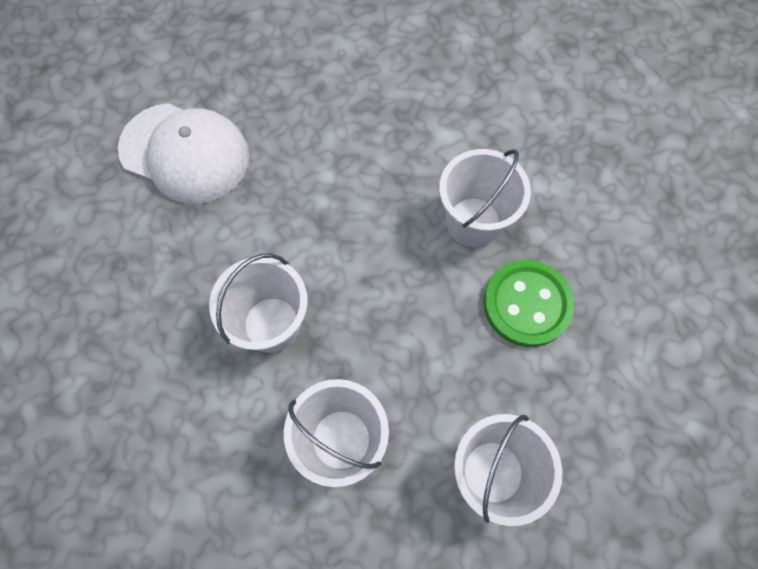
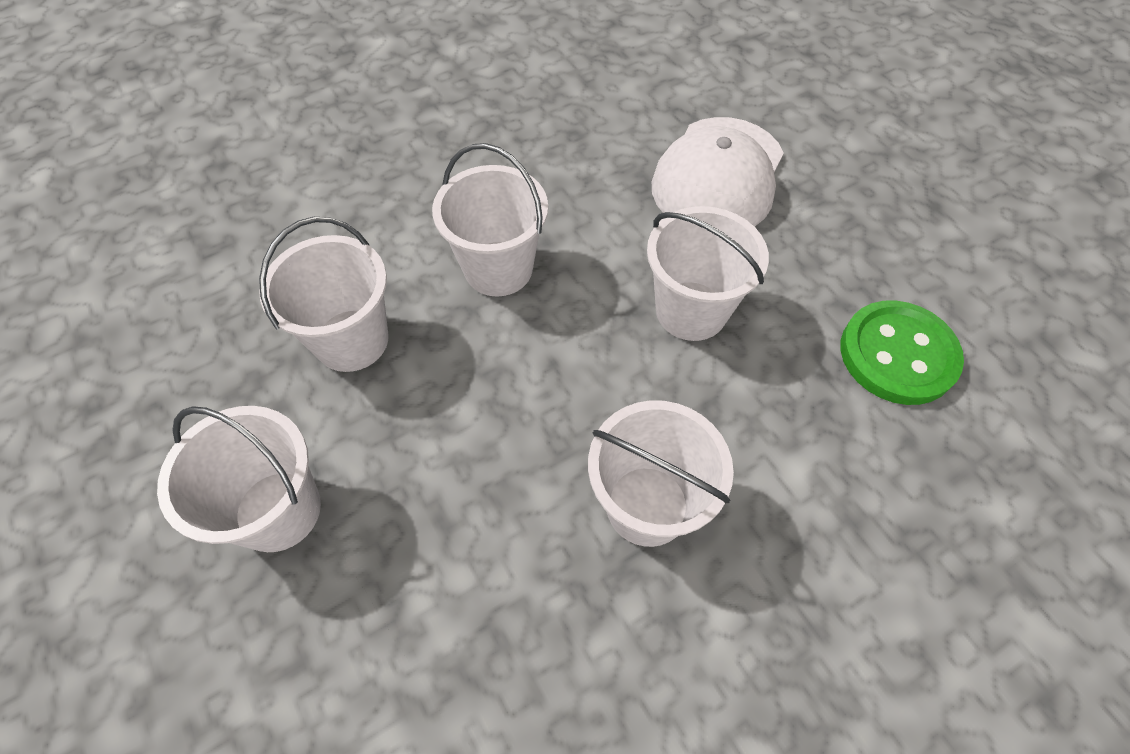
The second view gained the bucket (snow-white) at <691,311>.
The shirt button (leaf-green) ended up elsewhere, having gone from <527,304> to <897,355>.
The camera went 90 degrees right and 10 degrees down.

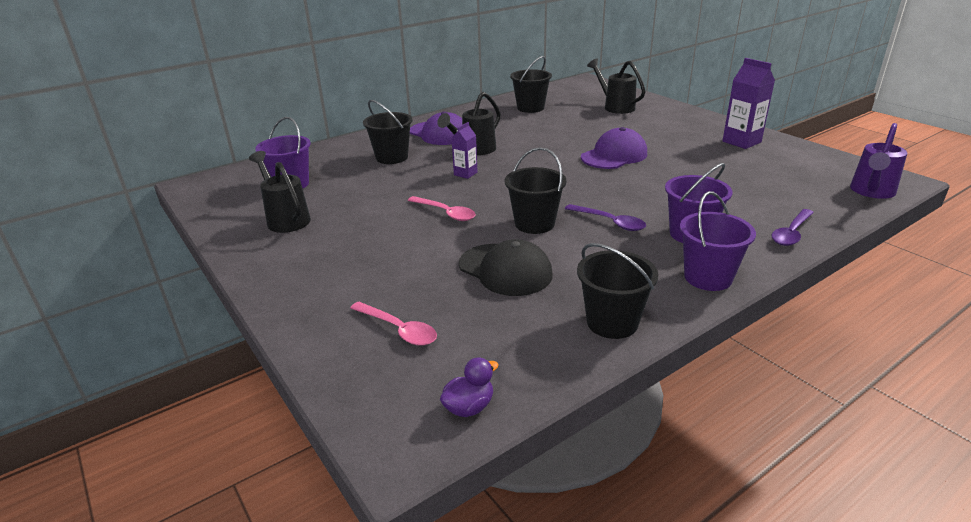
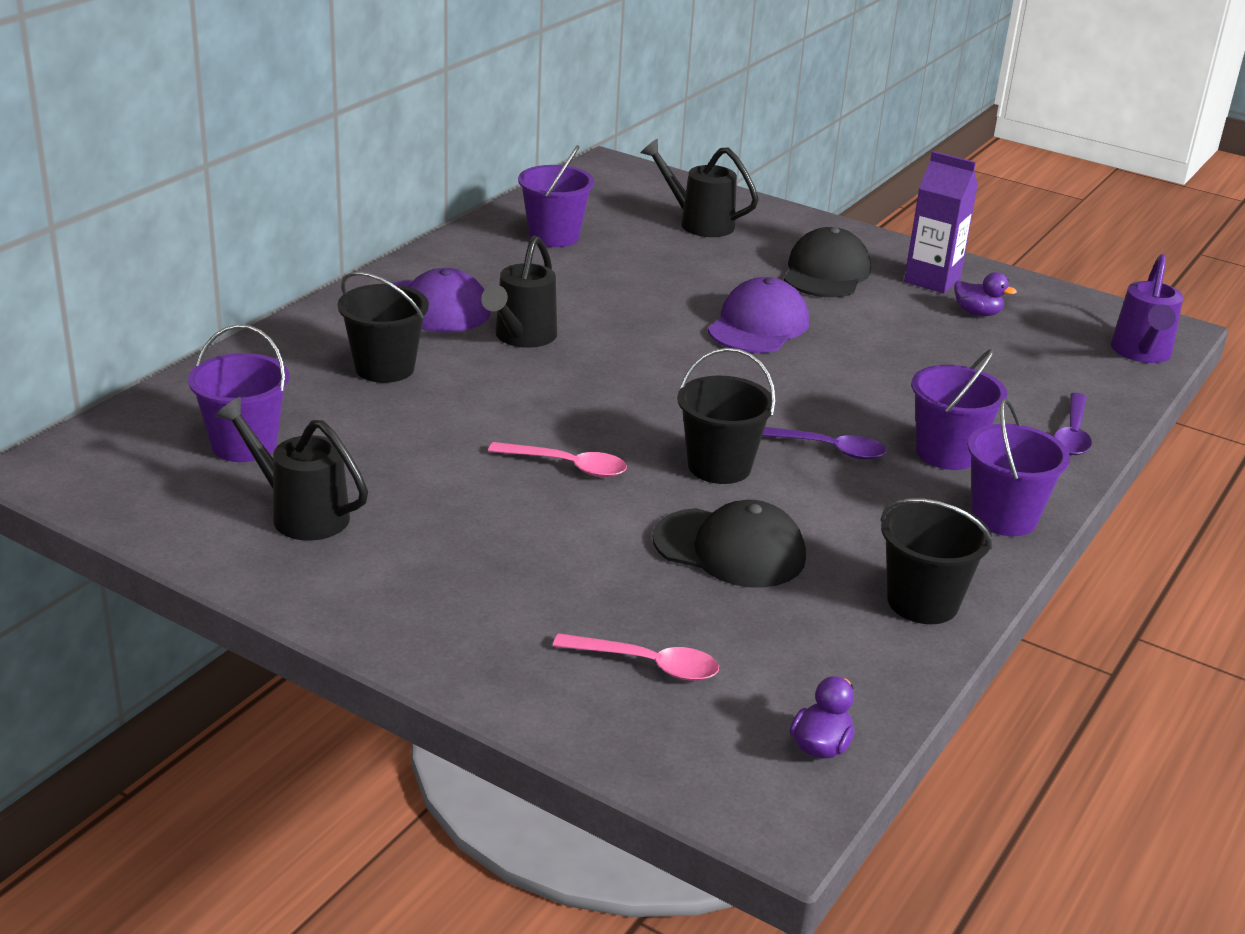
What was the bucket (black) at <530,108> turned into the bucket (royal purple) at <554,236>.
The second view gained the baseball cap (black) at <826,273>.
The second view gained the toy duck (royal purple) at <977,313>.
The second view lost the carton (royal purple) at <465,174>.
The camera went 25 degrees left and 0 degrees up.

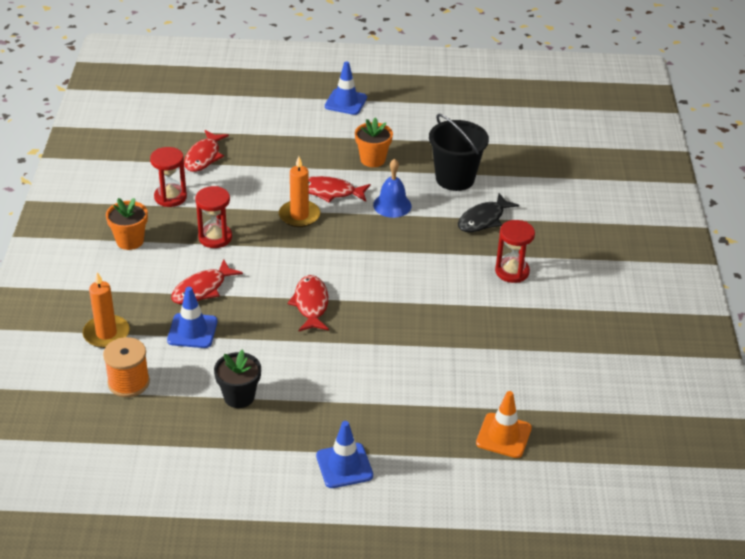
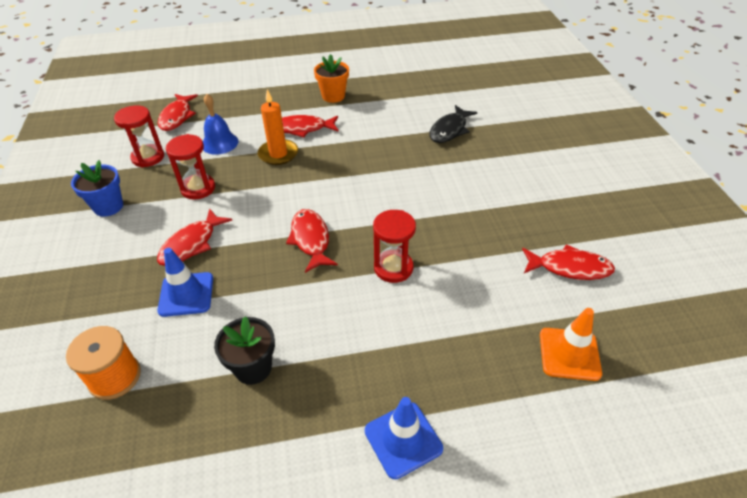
What was the potted plant (bright orange) at <130,241> turned into the potted plant (blue) at <108,206>.
The hand bell (blue) ended up elsewhere, having gone from <392,205> to <219,143>.
The sandglass (scarlet) ended up elsewhere, having gone from <512,271> to <393,268>.
The second view gained the toy fish (scarlet) at <570,268>.
The second view lost the wax candle (bright orange) at <106,333>.
The second view lost the road cone (blue) at <345,102>.
The second view lost the bucket (black) at <455,178>.
The camera went 10 degrees left and 5 degrees up.

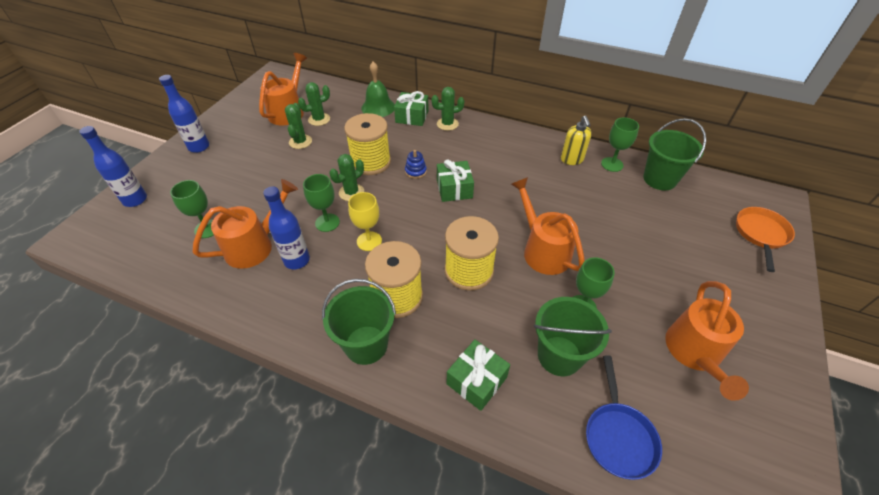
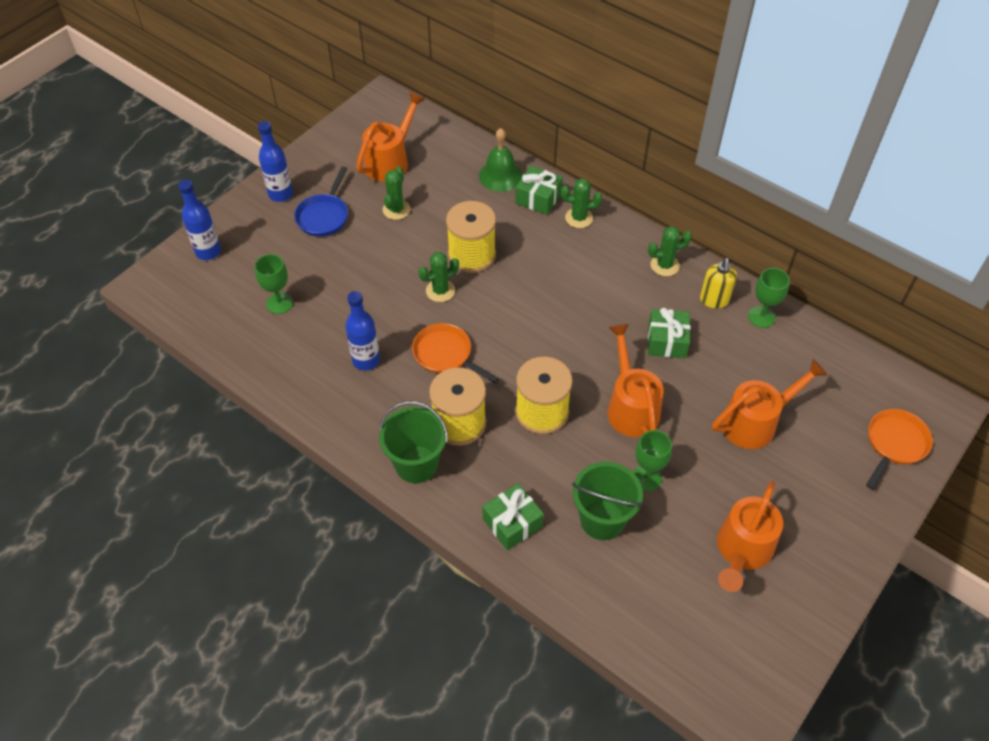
The skillet (blue) ended up elsewhere, having gone from <618,436> to <324,216>.
Where the chalice (bright yellow) stood at <369,241>, the skillet (bright orange) came to stand at <445,355>.
The cactus (leaf-green) ended up elsewhere, having gone from <319,119> to <664,265>.
The wrapped gift (leaf-green) ended up elsewhere, having gone from <454,189> to <667,341>.
The watering pot (bright orange) ended up elsewhere, having gone from <256,245> to <756,422>.
The second view lost the chalice (leaf-green) at <327,222>.
The second view lost the stacking toy (blue) at <415,171>.
The second view lost the bucket (leaf-green) at <659,179>.
The camera went 15 degrees right and 5 degrees up.

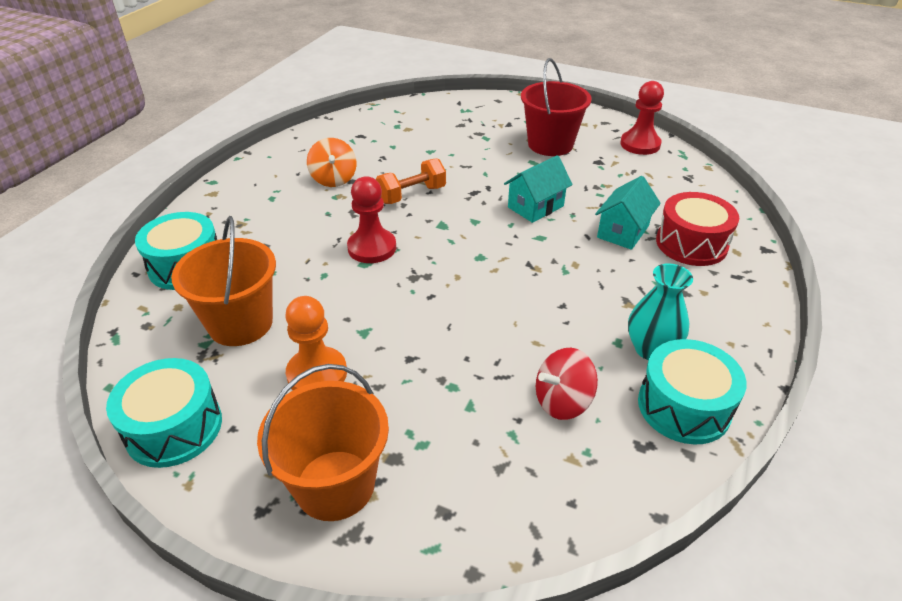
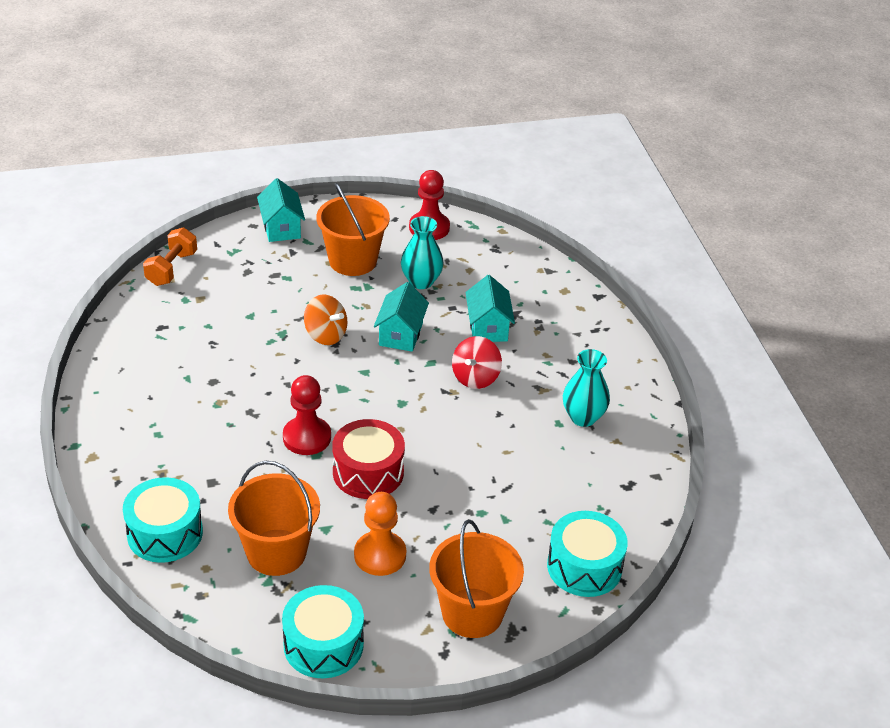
The free weight (bright orange) ended up elsewhere, having gone from <412,195> to <171,268>.
The second view gained the cottage (teal) at <281,228>.
The spinning top (bright orange) ended up elsewhere, having gone from <334,179> to <325,335>.
What was the bucket (scarlet) at <550,144> turned into the bucket (bright orange) at <353,261>.
The toy drum (scarlet) ended up elsewhere, having gone from <691,244> to <368,472>.
The second view gained the vase (teal) at <421,281>.
The spinning top (scarlet) ended up elsewhere, having gone from <562,401> to <475,377>.
The toy drum (teal) ended up elsewhere, having gone from <683,406> to <584,567>.
The camera went 40 degrees left and 0 degrees up.

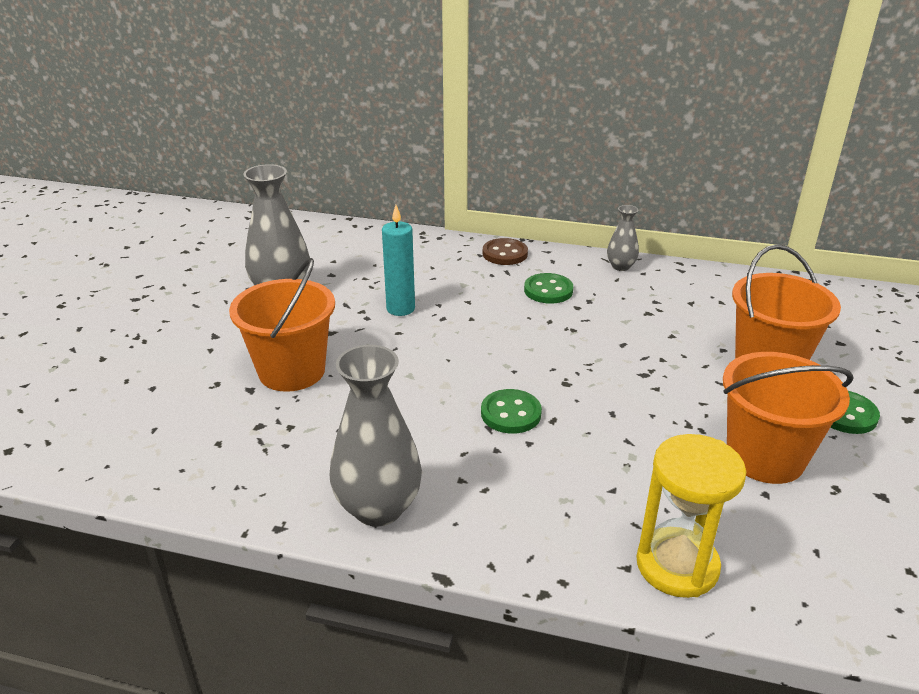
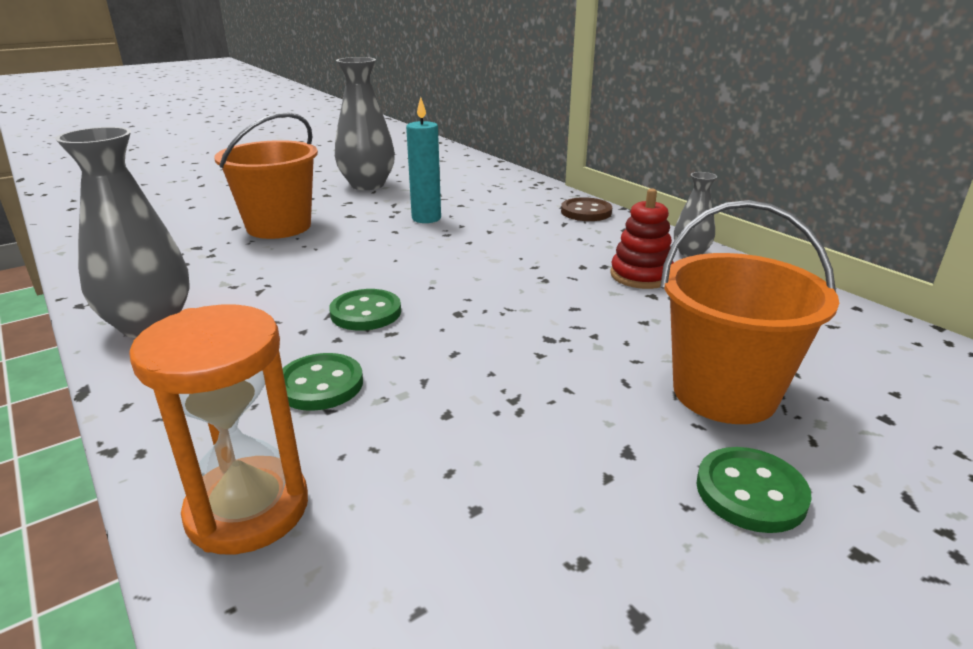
What was the sandglass (bright yellow) at <677,565> turned into the sandglass (bright orange) at <248,509>.
The shirt button (leaf-green) ended up elsewhere, having gone from <548,290> to <320,385>.
The second view gained the stacking toy (scarlet) at <641,275>.
The second view lost the bucket (bright orange) at <765,457>.
The camera went 40 degrees right and 5 degrees down.

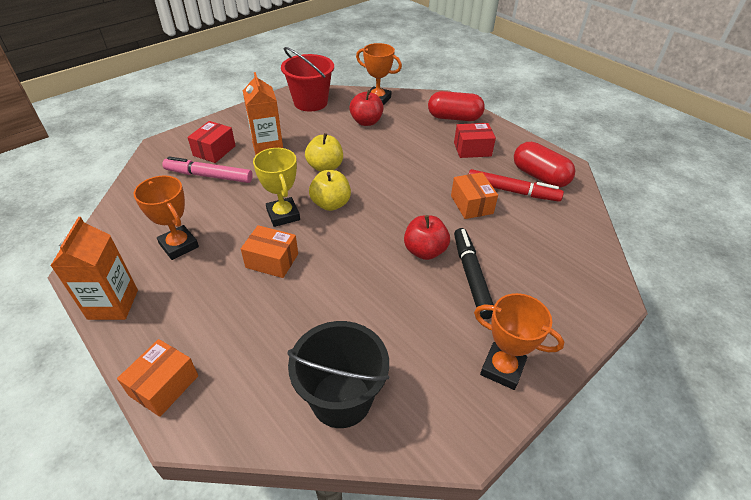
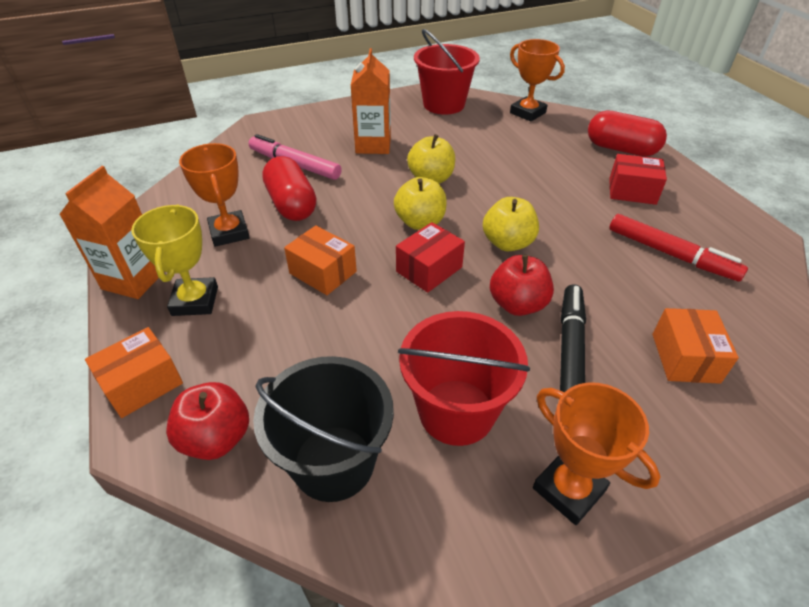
The trophy (bright yellow) ended up elsewhere, having gone from <283,215> to <195,301>.
The toy apple (scarlet) ended up elsewhere, having gone from <366,122> to <216,438>.
The pill shape (scarlet) ended up elsewhere, having gone from <539,176> to <291,204>.
The parcel (scarlet) ended up elsewhere, having gone from <214,151> to <429,269>.
The second view gained the bucket (scarlet) at <456,412>.
The second view gained the toy apple (bright yellow) at <507,243>.
The parcel (bright orange) ended up elsewhere, having gone from <471,204> to <685,358>.
The camera went 20 degrees right and 0 degrees up.

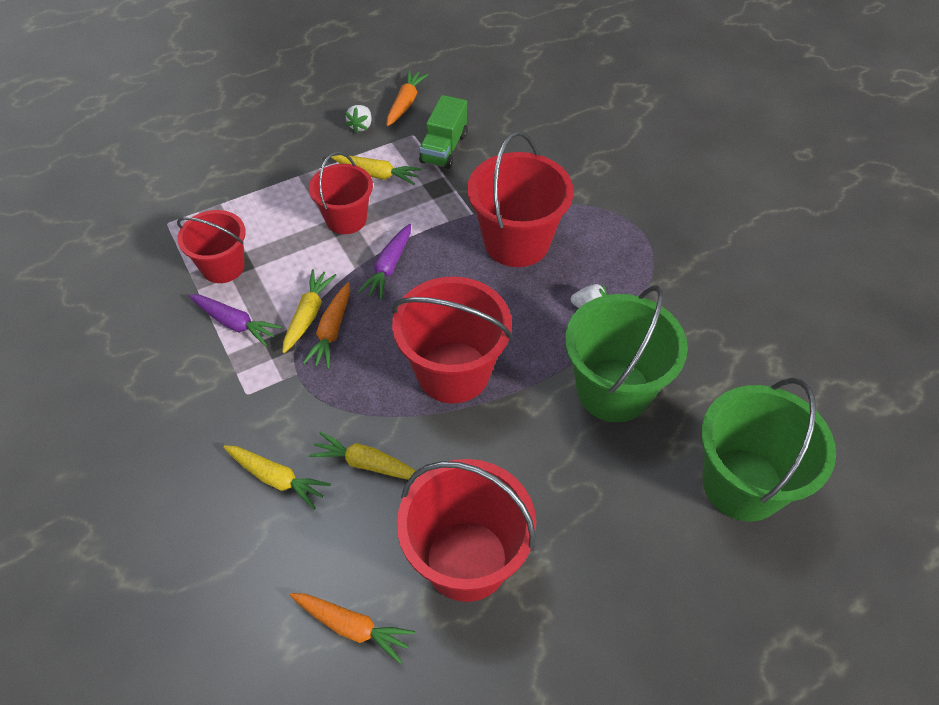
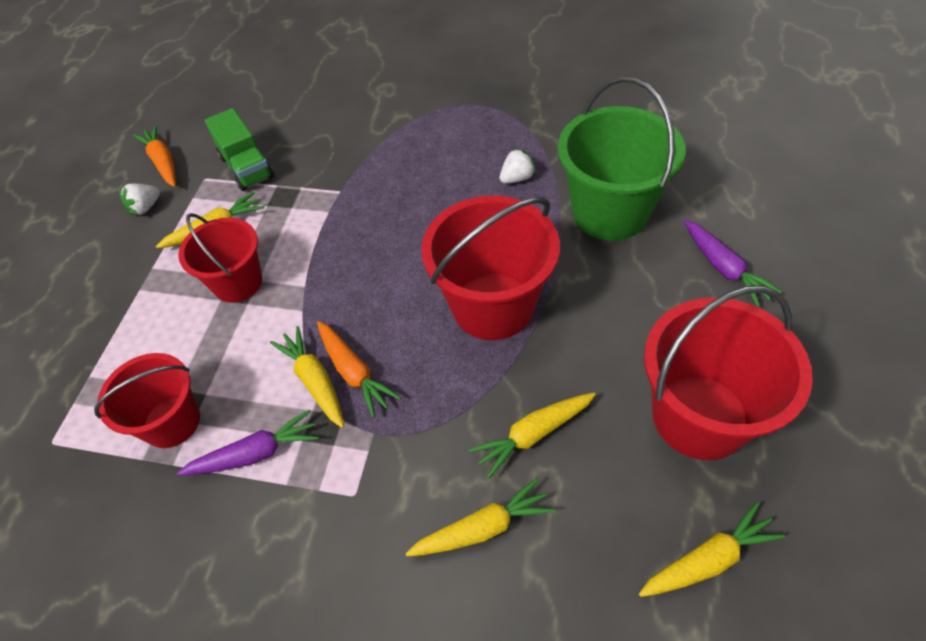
The toy strawberry (snow-white) at <361,126> ended up facing another way, 75 degrees clockwise from before.
What was the root vegetable (bright orange) at <352,627> turned into the root vegetable (bright yellow) at <708,559>.
The root vegetable (royal purple) ended up elsewhere, having gone from <389,267> to <724,268>.
The second view lost the bucket (scarlet) at <516,242>.
The second view lost the bucket (leaf-green) at <742,484>.
The camera went 45 degrees left and 0 degrees up.

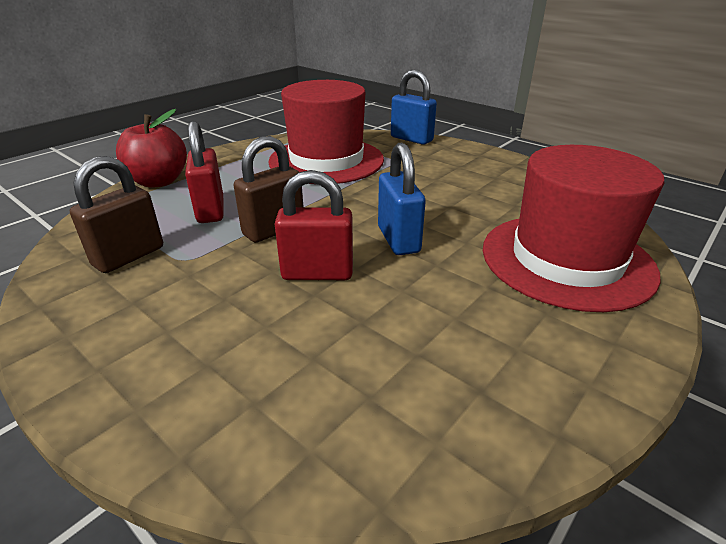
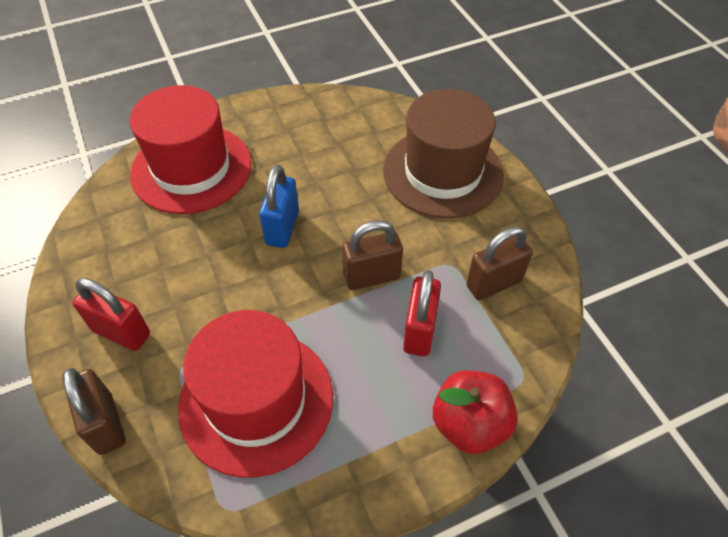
What was the small lock (blue) at <411,139> turned into the small lock (russet) at <105,424>.
The small lock (scarlet) ended up elsewhere, having gone from <317,273> to <121,332>.
The second view gained the hat (russet) at <443,172>.
The camera went 155 degrees left and 20 degrees up.

